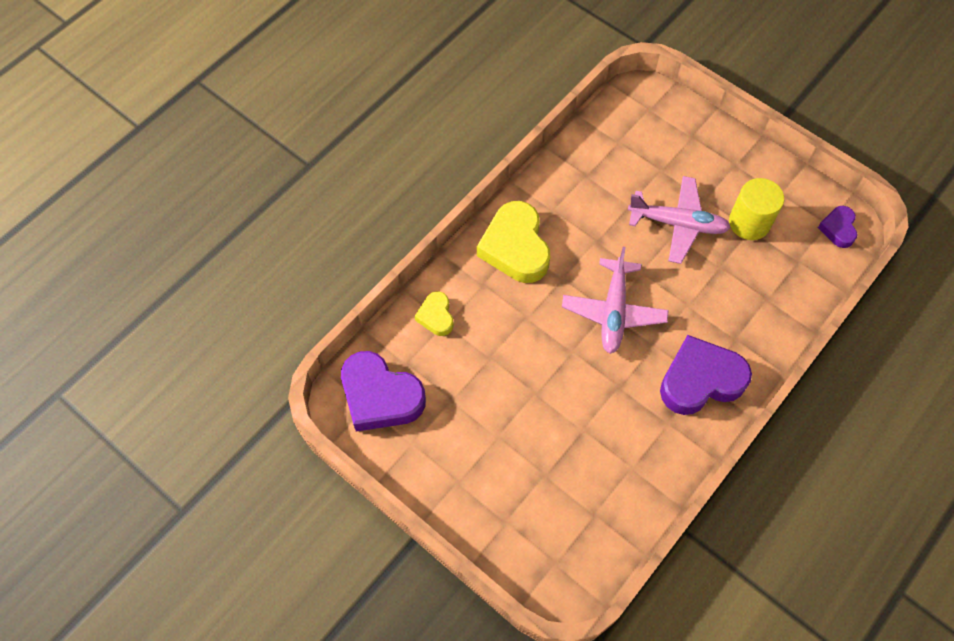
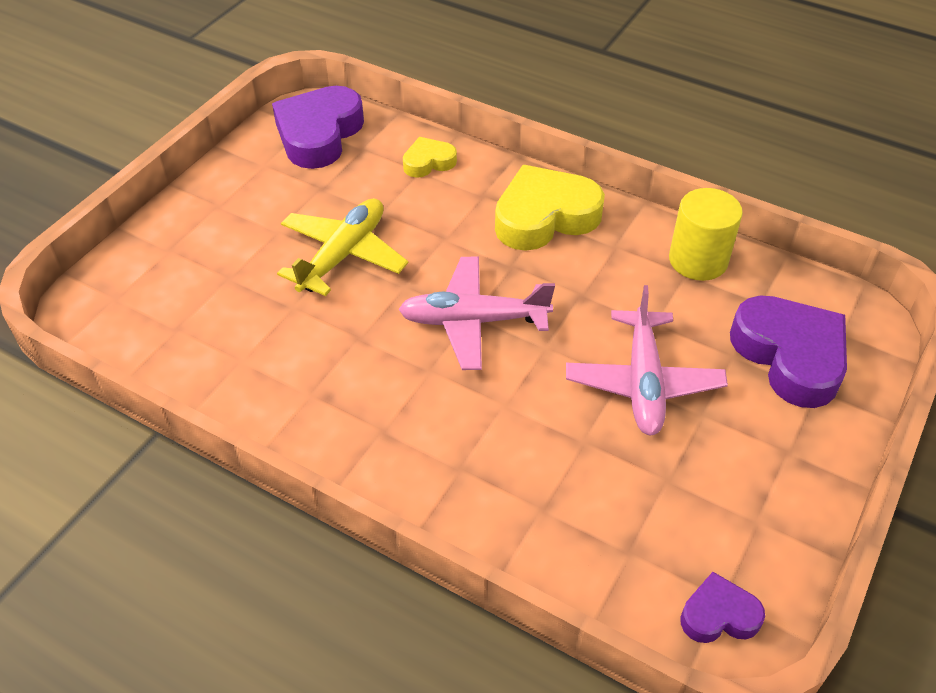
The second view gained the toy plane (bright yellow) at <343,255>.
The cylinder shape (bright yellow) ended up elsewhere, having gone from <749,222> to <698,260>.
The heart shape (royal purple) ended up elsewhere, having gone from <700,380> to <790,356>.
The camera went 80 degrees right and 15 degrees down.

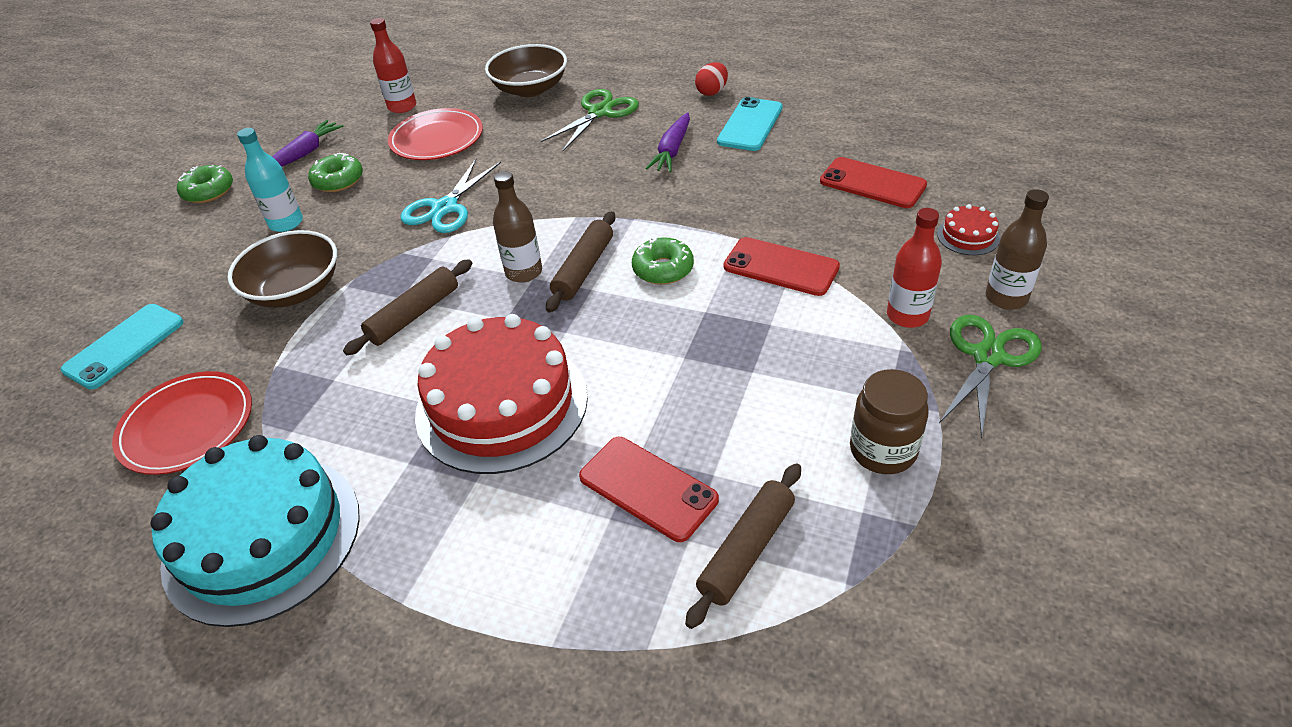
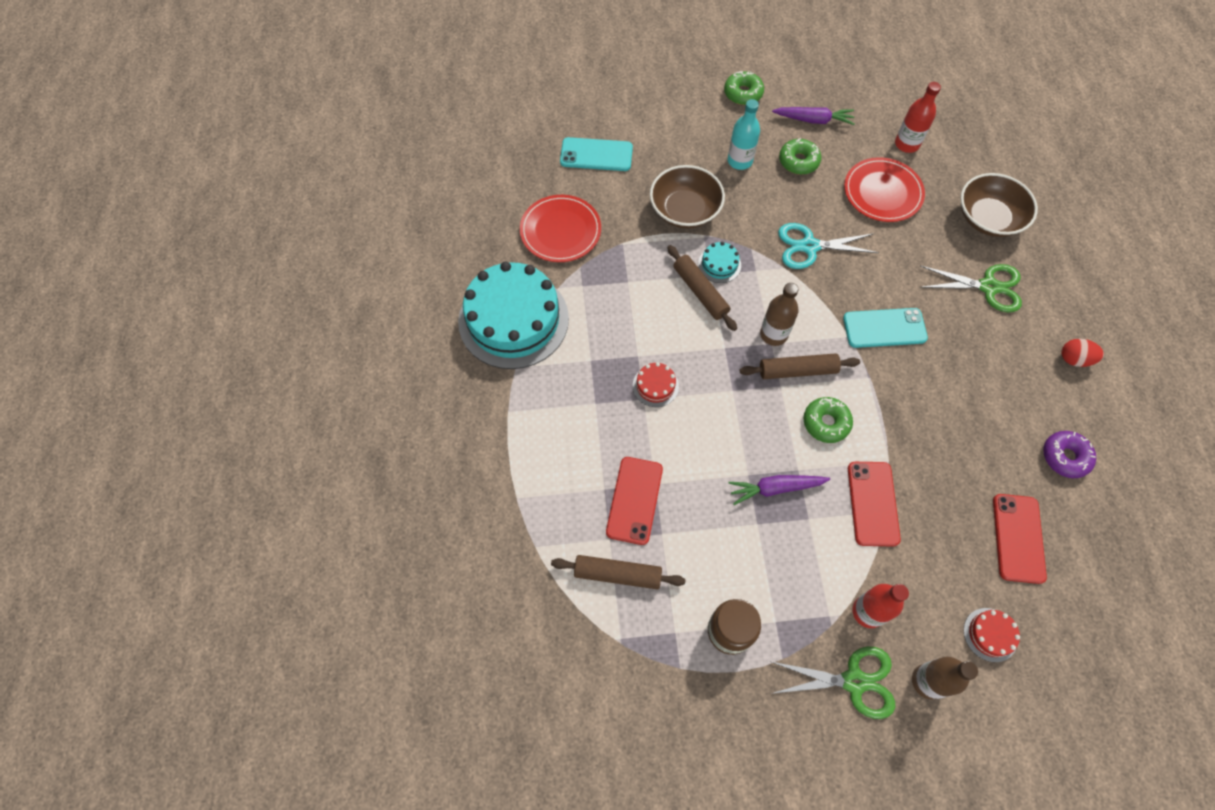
The size of the gateau (scarlet) at <502,404> changed by a factor of 0.40.
The pastry roller (russet) at <414,315> ended up facing another way, 45 degrees clockwise from before.
The second view gained the gateau (teal) at <719,264>.
The root vegetable (royal purple) ended up elsewhere, having gone from <672,150> to <775,488>.
The phone (teal) ended up elsewhere, having gone from <750,125> to <884,328>.
The second view gained the glazed donut (royal purple) at <1065,457>.
The camera went 60 degrees right and 20 degrees up.

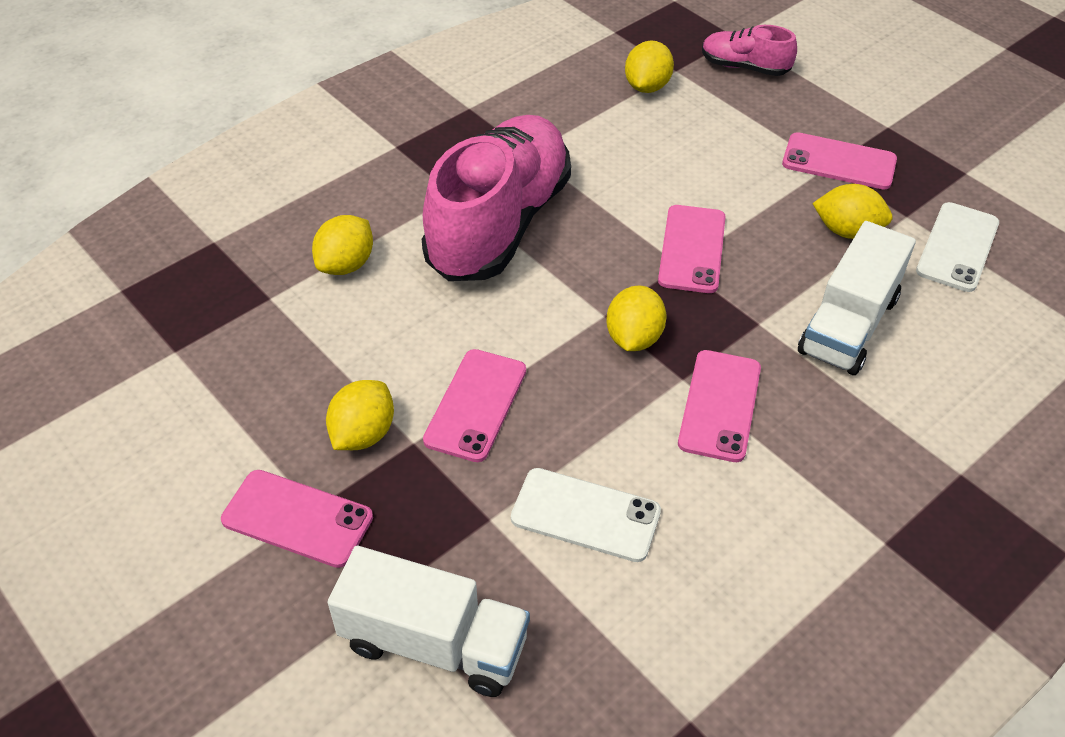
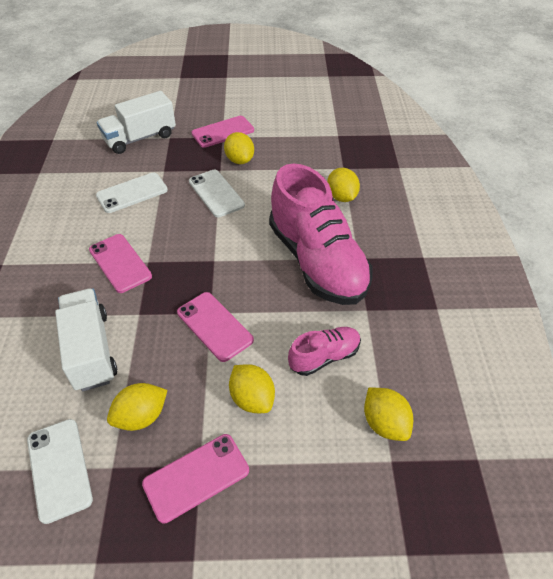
What was the phone (rose-pink) at <476,405> turned into the phone (snow-white) at <216,193>.
The toy lemon (bright yellow) ended up elsewhere, having gone from <634,338> to <252,398>.
The lace-up shoe (rose-pink) ended up elsewhere, having gone from <744,67> to <324,357>.
The camera went 130 degrees right and 0 degrees up.

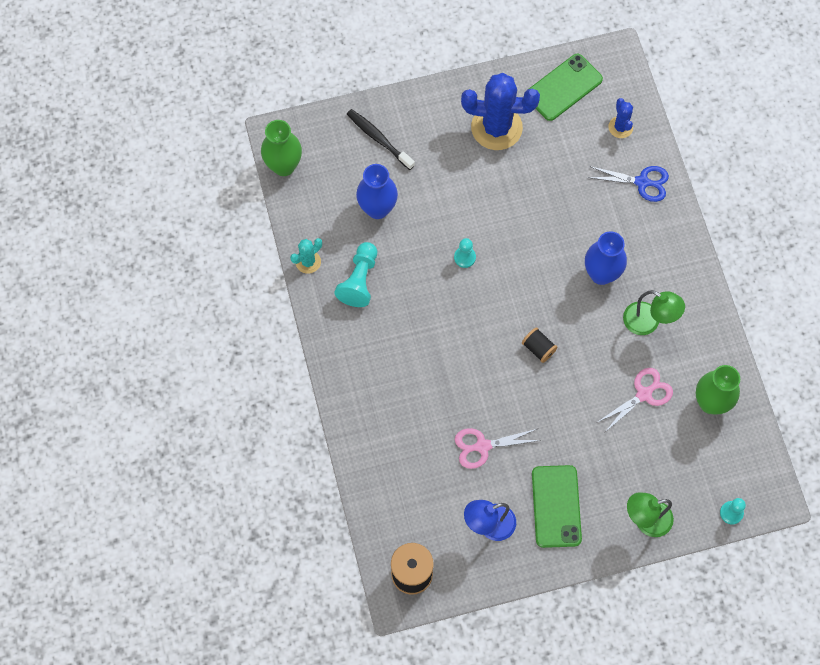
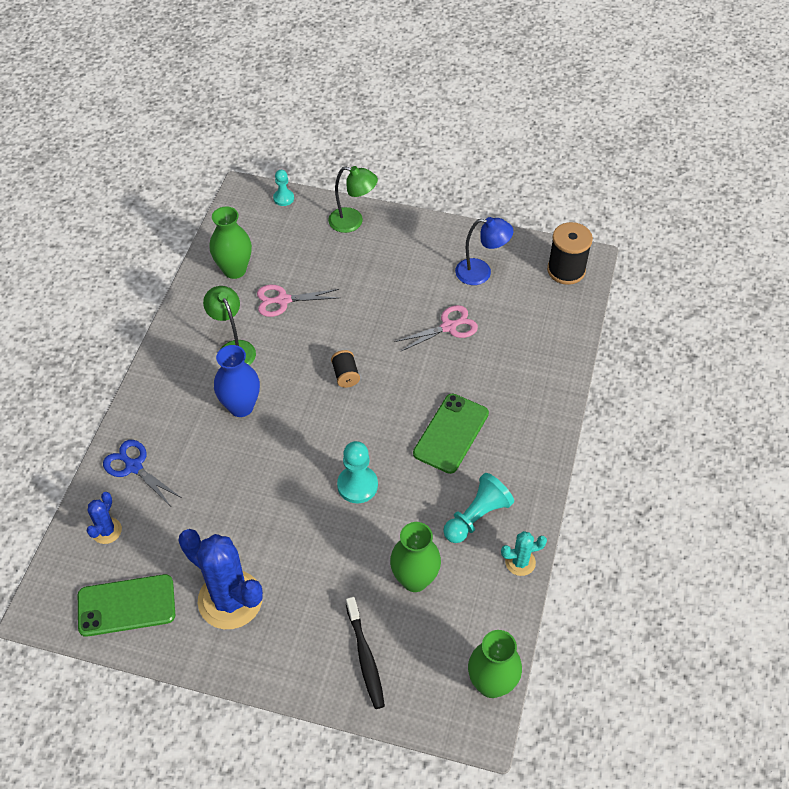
The size of the game pawn (teal) at <464,257> changed by a factor of 1.63.
What was the vase (blue) at <377,209> turned into the vase (leaf-green) at <414,579>.
The shears (rose-pink) at <482,446> ended up facing another way, 45 degrees counterclockwise from before.
The phone (leaf-green) ended up elsewhere, having gone from <556,506> to <451,433>.
The camera went 150 degrees left and 15 degrees down.

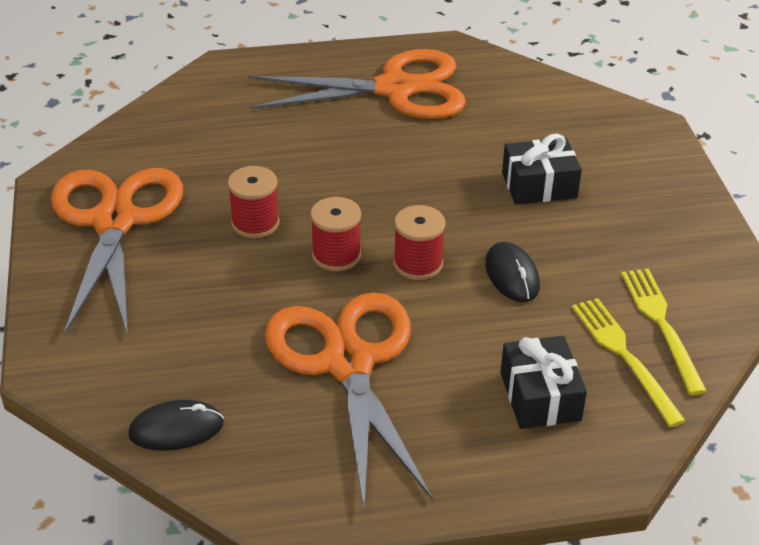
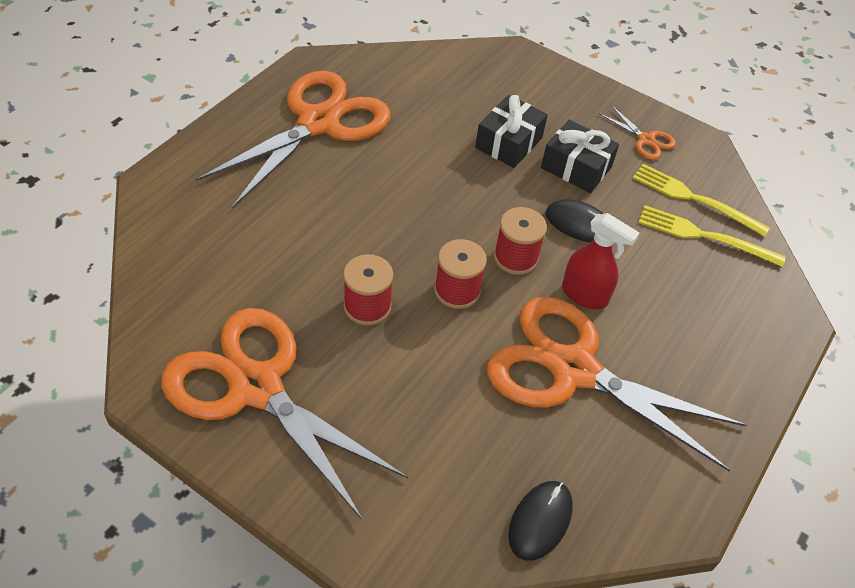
The wrapped gift (black) ended up elsewhere, having gone from <540,396> to <576,167>.
The second view gained the sprayer (scarlet) at <584,295>.
The second view gained the shears (bright orange) at <646,140>.
The camera went 50 degrees left and 10 degrees up.

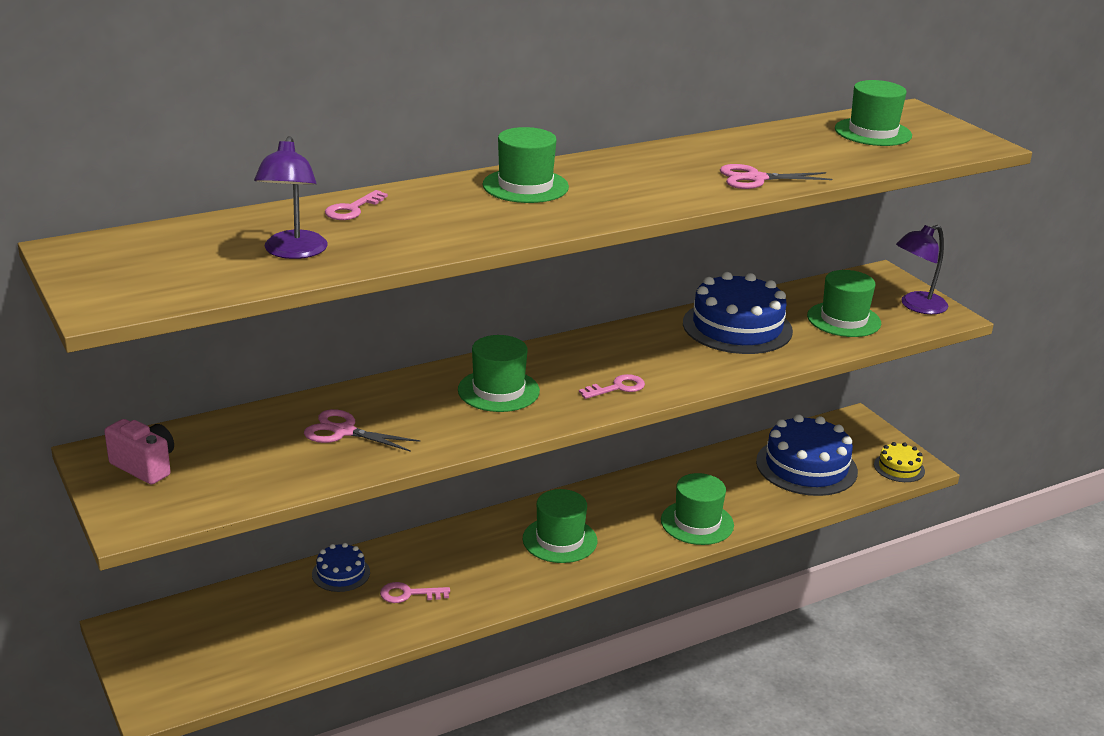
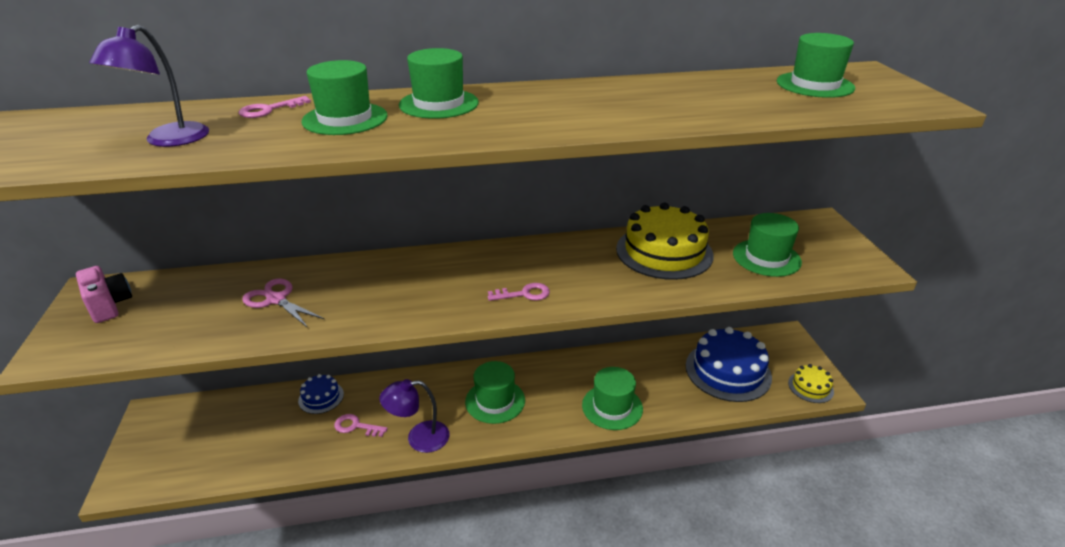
The hat (leaf-green) ended up elsewhere, having gone from <498,390> to <345,119>.
The desk lamp (royal purple) ended up elsewhere, having gone from <916,306> to <419,438>.
What was the gateau (blue) at <737,327> turned into the gateau (bright yellow) at <664,252>.
The second view lost the shears (rose-pink) at <756,178>.
The camera went 20 degrees right and 5 degrees up.

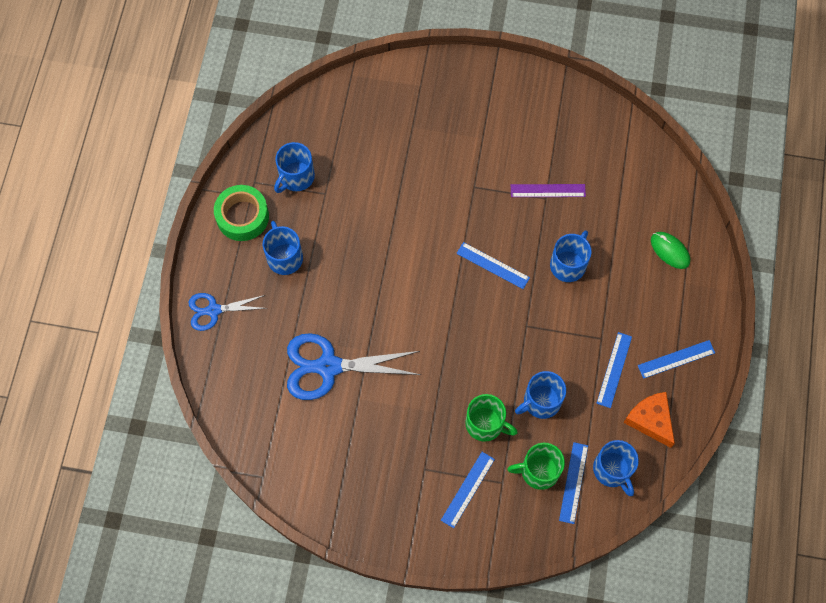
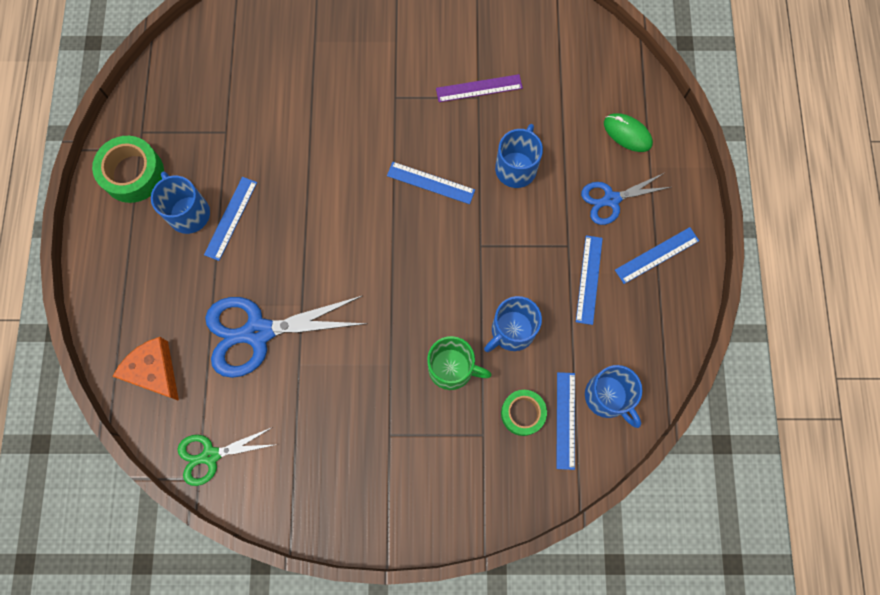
The cheese wedge (bright orange) ended up elsewhere, having gone from <650,420> to <154,371>.
The second view gained the shears (leaf-green) at <211,455>.
The straightedge (blue) ended up elsewhere, having gone from <468,489> to <231,218>.
Where the mug (leaf-green) stood at <538,471>, the roll of tape (leaf-green) came to stand at <522,413>.
The shears (blue) ended up elsewhere, having gone from <214,310> to <611,199>.
The second view lost the mug (blue) at <296,177>.
The camera went 10 degrees left and 5 degrees up.

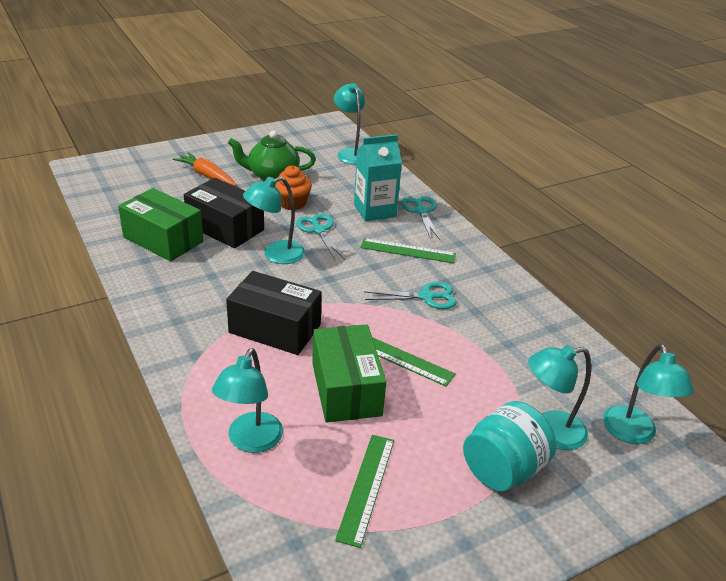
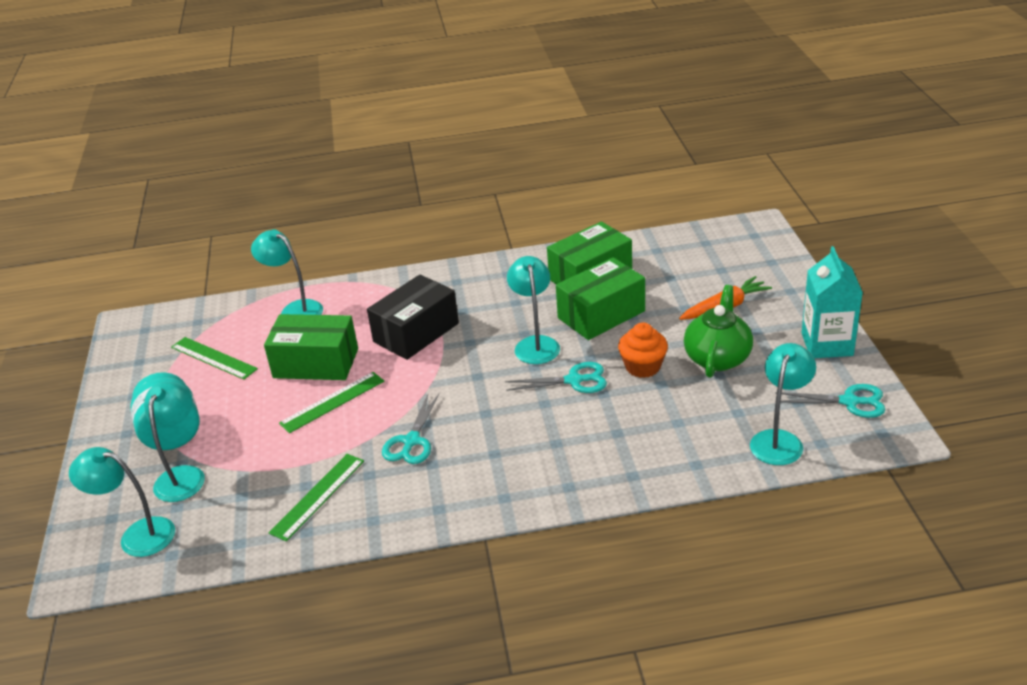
The straightedge (leaf-green) ended up elsewhere, having gone from <408,251> to <317,496>.
What was the parcel (black) at <225,227> turned into the parcel (leaf-green) at <601,314>.
The desk lamp (teal) at <351,153> ended up facing another way, 60 degrees counterclockwise from before.
The shears (teal) ended up elsewhere, having gone from <421,211> to <849,402>.
The carton (teal) ended up elsewhere, having gone from <375,210> to <827,344>.
The camera went 115 degrees right and 0 degrees up.

